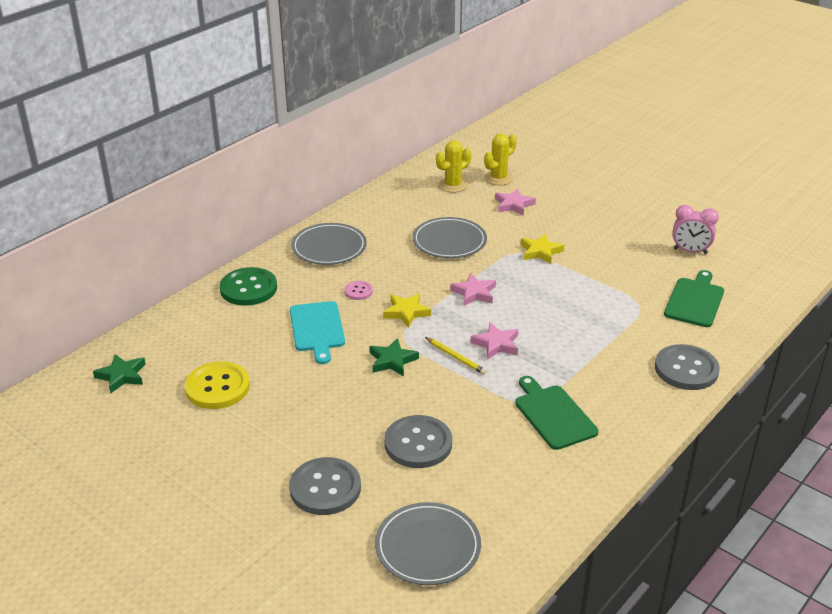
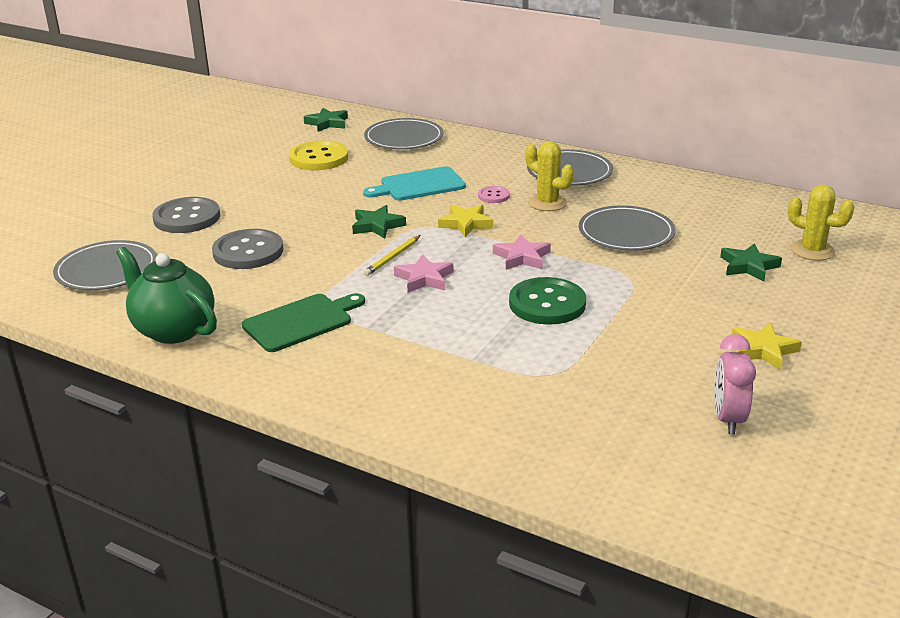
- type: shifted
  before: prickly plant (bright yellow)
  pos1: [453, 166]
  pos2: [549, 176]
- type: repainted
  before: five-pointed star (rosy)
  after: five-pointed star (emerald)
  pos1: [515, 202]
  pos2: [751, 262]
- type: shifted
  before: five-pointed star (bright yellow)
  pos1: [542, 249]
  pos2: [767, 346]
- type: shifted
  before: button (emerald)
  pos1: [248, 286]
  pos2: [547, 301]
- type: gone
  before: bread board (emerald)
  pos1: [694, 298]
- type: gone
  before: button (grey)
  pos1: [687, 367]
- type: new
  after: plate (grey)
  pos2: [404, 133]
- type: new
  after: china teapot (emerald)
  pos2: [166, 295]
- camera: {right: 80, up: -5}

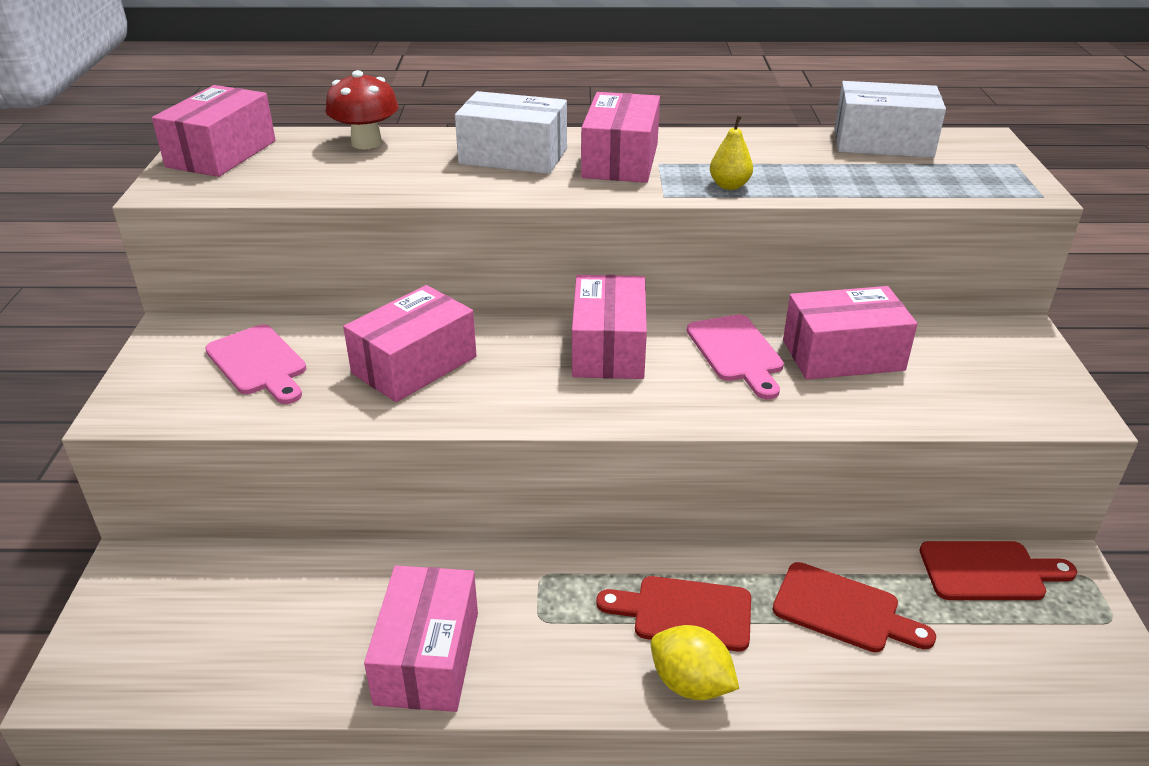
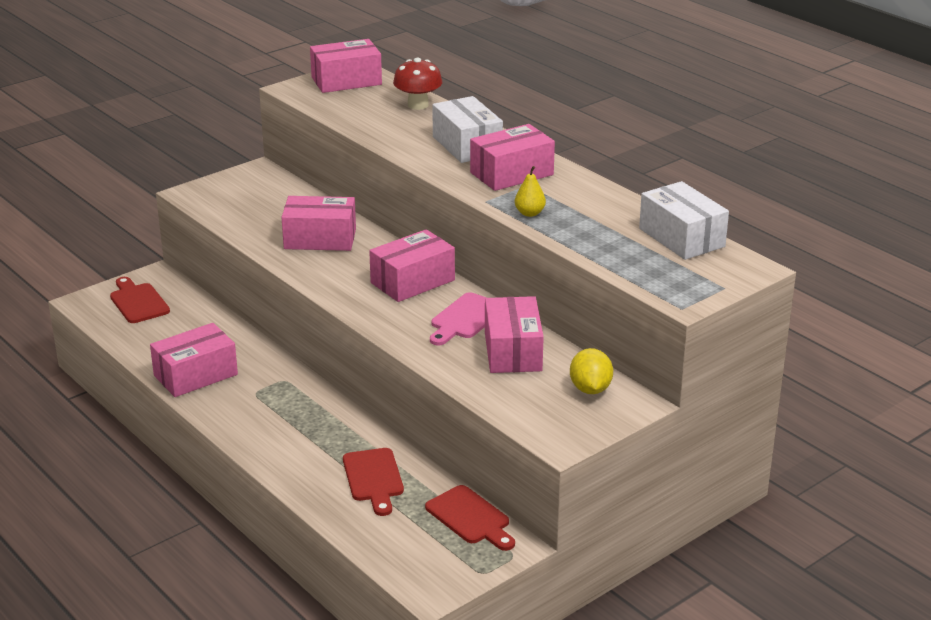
- type: rotated
  before: parcel (rosy)
  pos1: [850, 333]
  pos2: [514, 334]
  turn: 45
- type: gone
  before: bread board (rosy)
  pos1: [255, 364]
- type: shifted
  before: bread board (scarlet)
  pos1: [673, 613]
  pos2: [140, 300]
- type: shifted
  before: toy lemon (bright yellow)
  pos1: [695, 662]
  pos2: [591, 371]
- camera: {right: 50, up: -5}

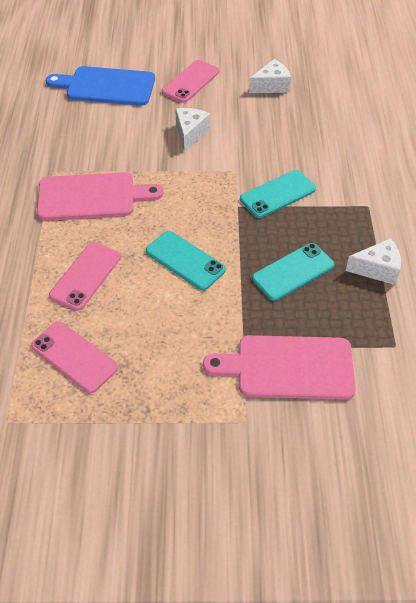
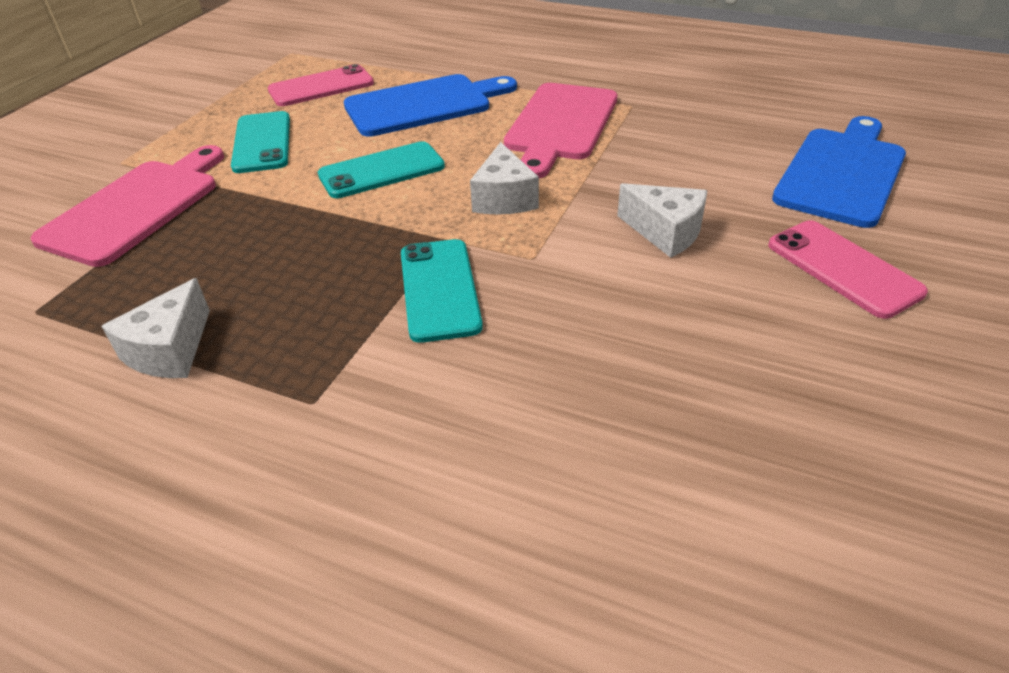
- type: shifted
  before: cheese wedge (snow-white)
  pos1: [270, 76]
  pos2: [504, 178]
- type: swapped
  before: phone (rosy)
  after: bread board (cobalt)
  pos1: [85, 276]
  pos2: [430, 105]
- type: shifted
  before: phone (teal)
  pos1: [293, 272]
  pos2: [260, 142]
- camera: {right: 115, up: -10}

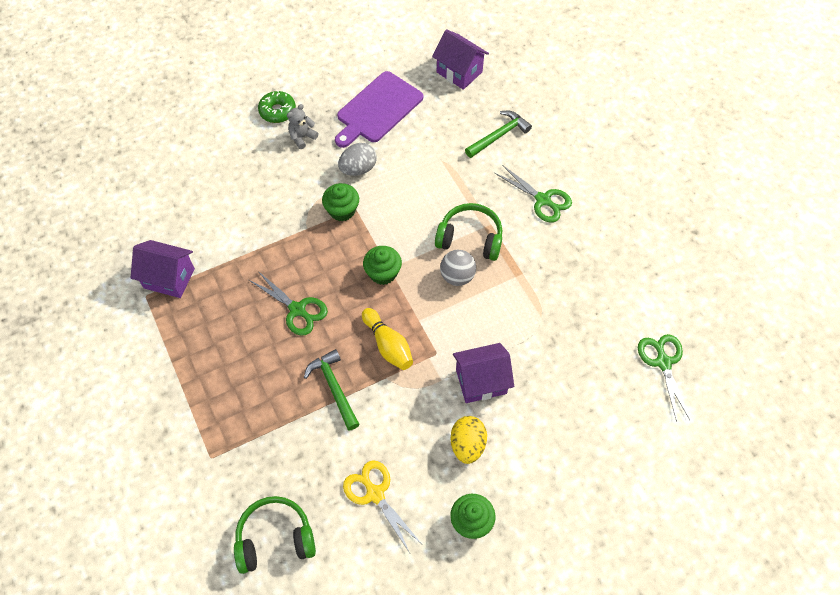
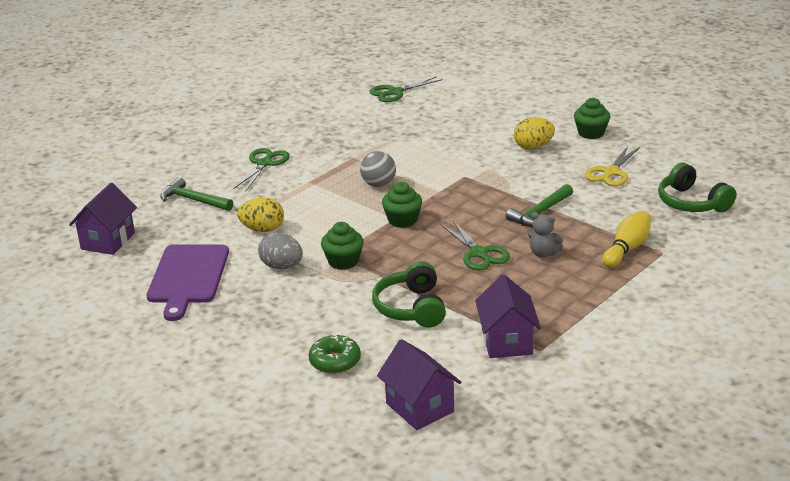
- type: rotated
  before: bread board (violet)
  pos1: [379, 109]
  pos2: [187, 283]
  turn: 75
- type: shifted
  before: donut (emerald)
  pos1: [277, 106]
  pos2: [335, 354]
- type: shifted
  before: teddy bear (grey)
  pos1: [302, 126]
  pos2: [545, 234]
- type: shifted
  before: headset (emerald)
  pos1: [468, 232]
  pos2: [409, 294]
- type: rotated
  before: shears (emerald)
  pos1: [288, 303]
  pos2: [475, 245]
  turn: 135
- type: shifted
  before: tenpin (bright yellow)
  pos1: [387, 339]
  pos2: [626, 239]
- type: shifted
  before: toy house (violet)
  pos1: [483, 373]
  pos2: [419, 384]
- type: new
  after: egg shape (bright yellow)
  pos2: [260, 214]
- camera: {right: -110, up: -30}

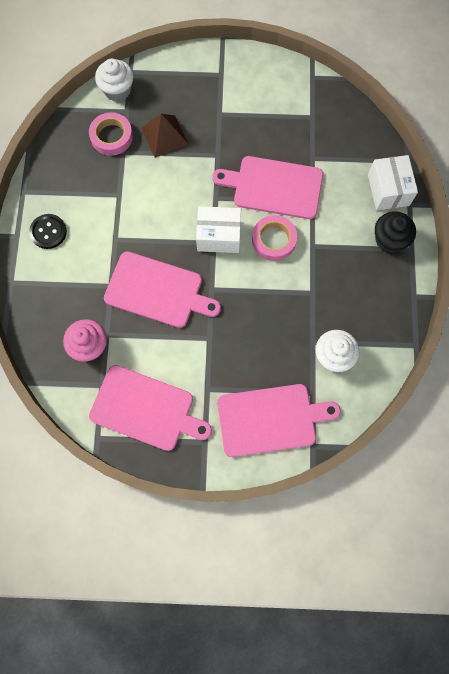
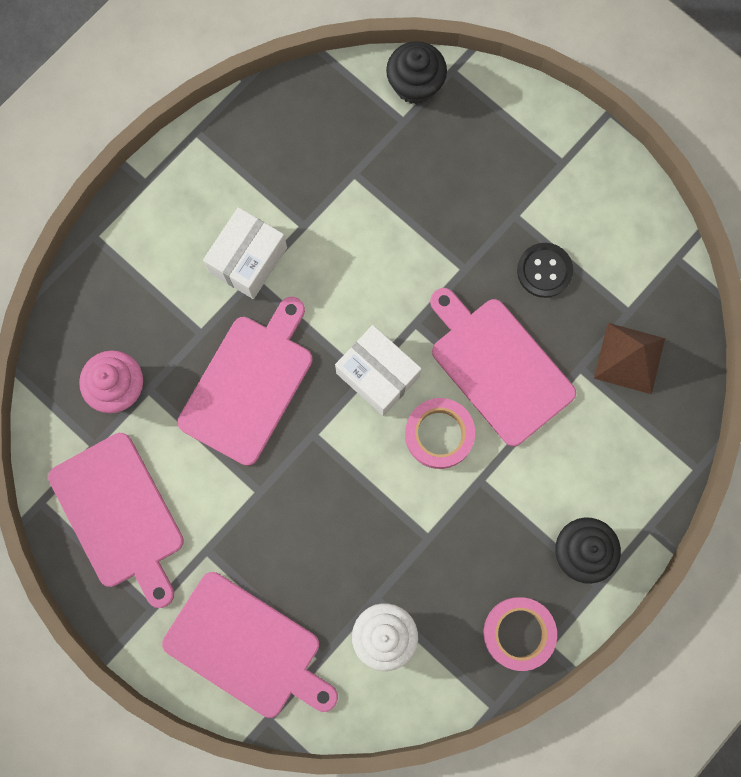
- type: repainted
  before: cupcake (snow-white)
  after: cupcake (ebony)
  pos1: [114, 80]
  pos2: [416, 72]
- type: shifted
  before: sticky tape (rosy)
  pos1: [111, 134]
  pos2: [520, 634]
- type: shifted
  before: solid pyramid (dark brown)
  pos1: [165, 136]
  pos2: [629, 358]
- type: shifted
  before: parcel (snow-white)
  pos1: [393, 182]
  pos2: [245, 253]
- type: shifted
  before: button (ebony)
  pos1: [48, 231]
  pos2: [545, 270]
- type: rotated
  before: bread board (rosy)
  pos1: [162, 290]
  pos2: [245, 381]
  turn: -120
- camera: {right: 40, up: 5}

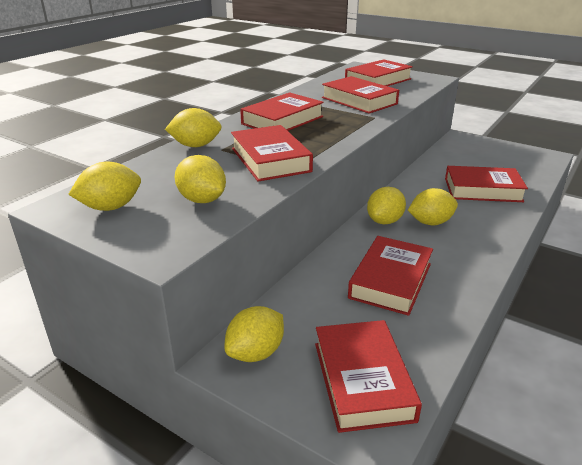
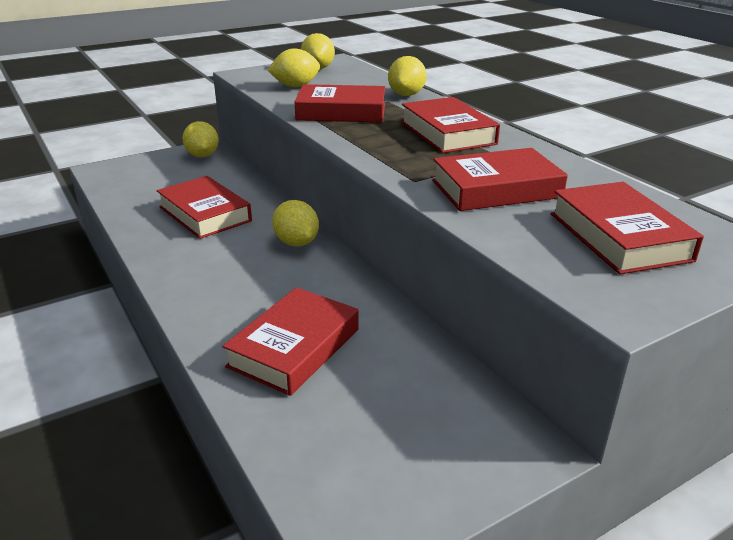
- type: gone
  before: toy lemon (bright yellow)
  pos1: [433, 206]
- type: gone
  before: book (scarlet)
  pos1: [368, 376]
- camera: {right: 115, up: 0}

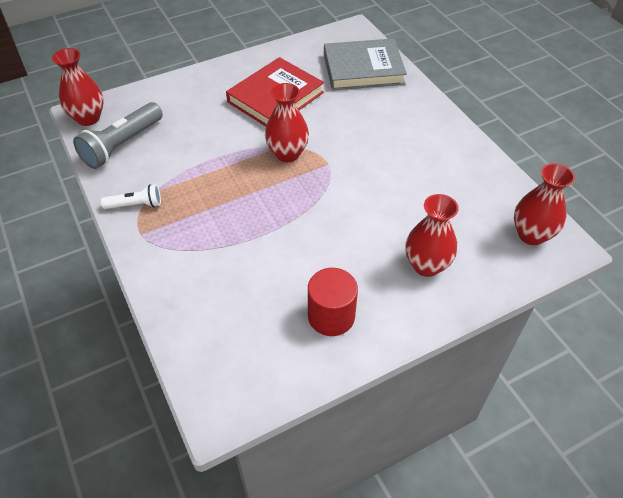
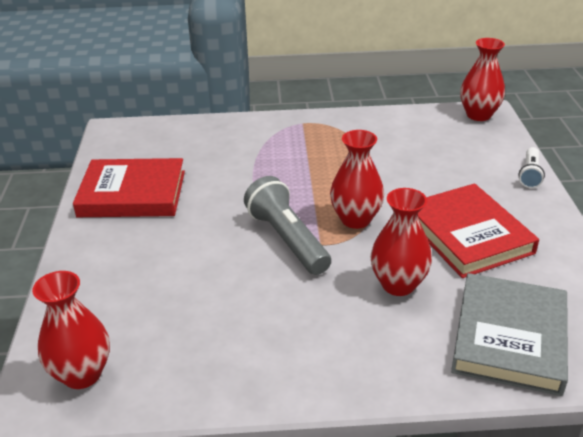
- type: shifted
  before: flashlight (grey)
  pos1: [118, 135]
  pos2: [287, 225]
- type: shifted
  before: flashlight (snow-white)
  pos1: [131, 196]
  pos2: [531, 167]
- type: shifted
  before: vase (scarlet)
  pos1: [432, 235]
  pos2: [401, 242]
- type: swapped
  before: cylinder (scarlet)
  after: book (scarlet)
  pos1: [333, 302]
  pos2: [129, 187]
- camera: {right: 115, up: -15}

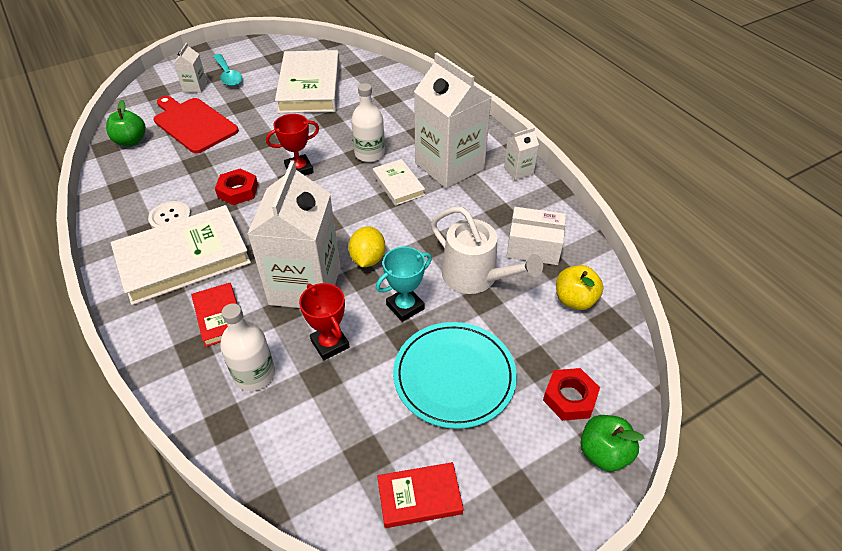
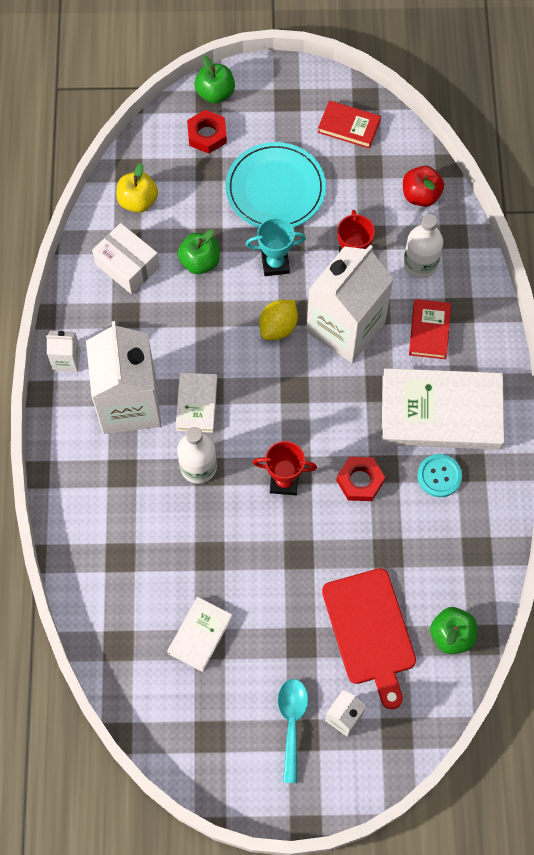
- type: scaled
  before: book (snow-white)
  pos1: [307, 81]
  pos2: [199, 634]
  scale: 0.5
- type: repainted
  before: button (snow-white)
  after: button (teal)
  pos1: [169, 214]
  pos2: [439, 475]
- type: swapped
  before: watering can (snow-white)
  after: apple fruit (emerald)
  pos1: [487, 250]
  pos2: [198, 251]
- type: new
  after: apple fruit (scarlet)
  pos2: [423, 186]
- camera: {right: -150, up: 20}

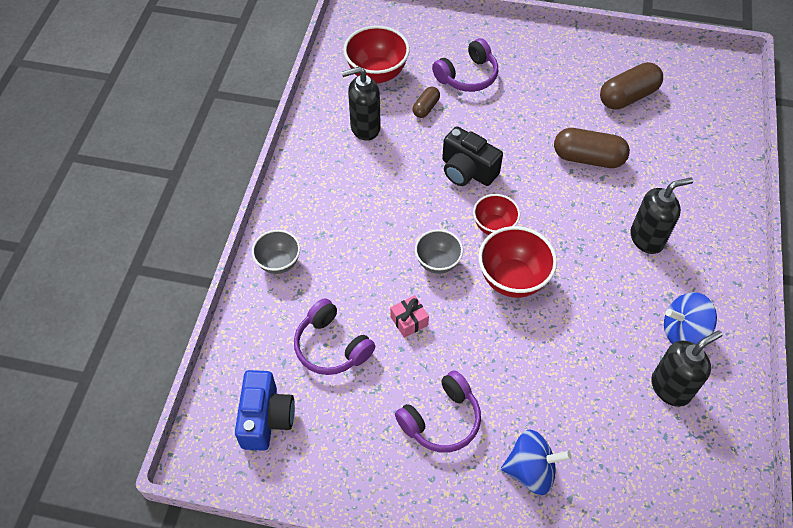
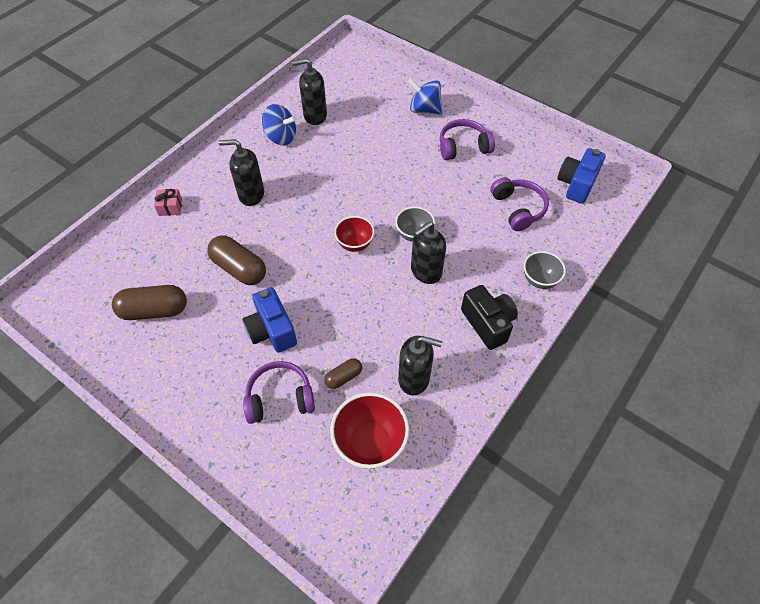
- type: shifted
  before: photo camera (ebony)
  pos1: [472, 156]
  pos2: [489, 317]
- type: gone
  before: deep dish (scarlet)
  pos1: [517, 262]
- type: shifted
  before: present (rosy)
  pos1: [409, 316]
  pos2: [168, 202]
- type: new
  after: soap dispenser (ebony)
  pos2: [428, 253]
- type: new
  after: photo camera (cobalt)
  pos2: [270, 320]
- camera: {right: -155, up: 0}

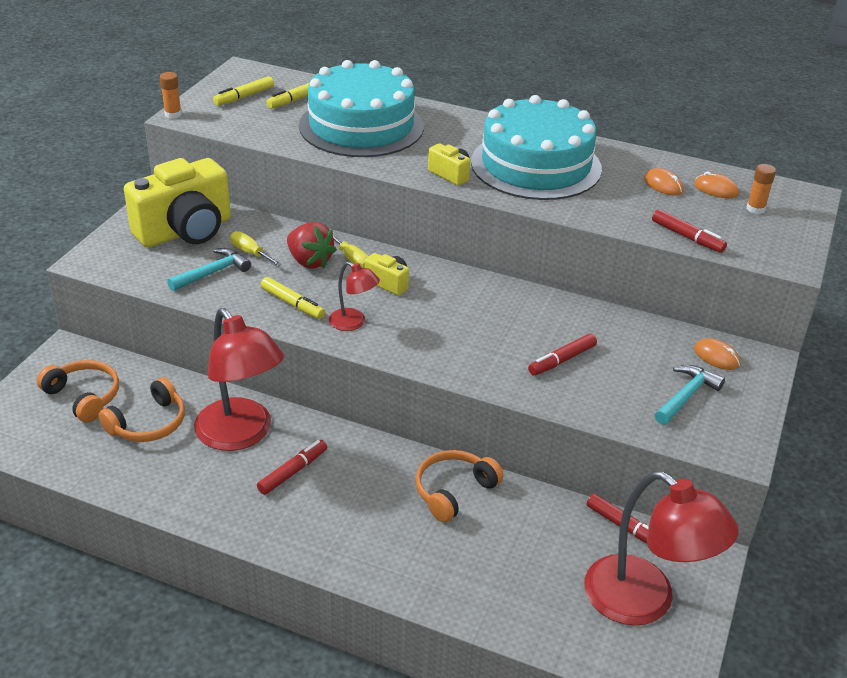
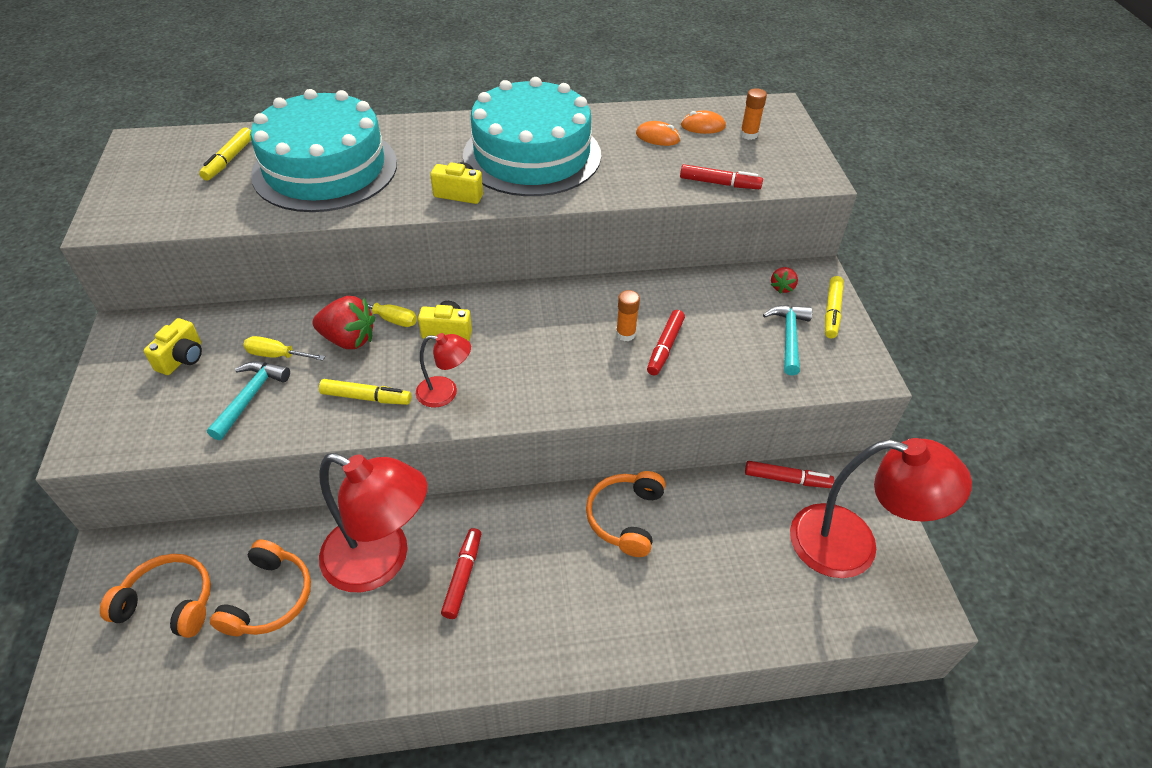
- type: shifted
  before: glue (bright orange)
  pos1: [171, 95]
  pos2: [628, 315]
- type: shifted
  before: marker pen (bright yellow)
  pos1: [243, 91]
  pos2: [834, 307]
- type: scaled
  before: photo camera (bright yellow)
  pos1: [177, 203]
  pos2: [173, 346]
  scale: 0.43
- type: swapped
  before: computer mouse (bright orange)
  after: berry (scarlet)
  pos1: [717, 354]
  pos2: [784, 280]
- camera: {right: -30, up: 10}

